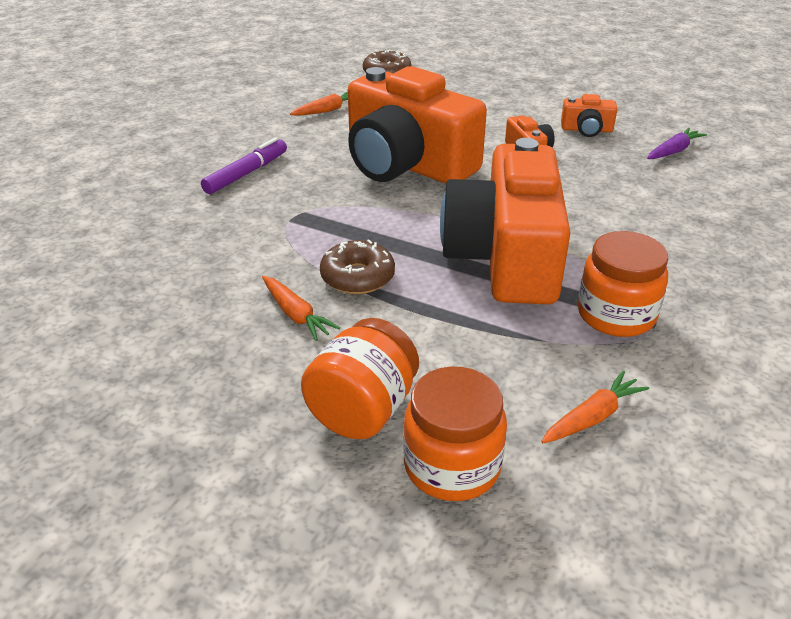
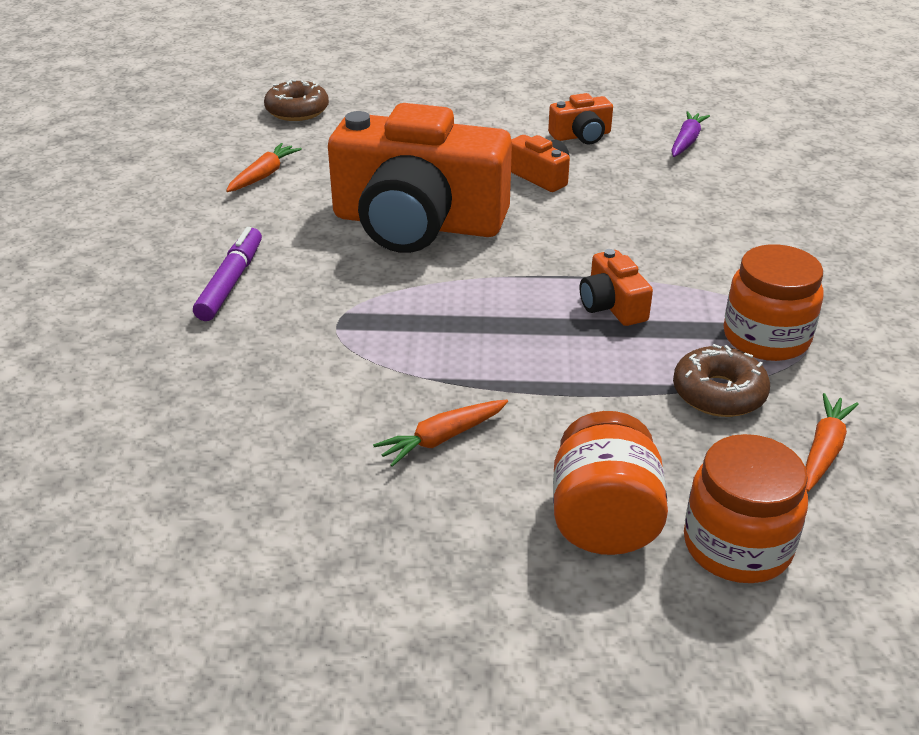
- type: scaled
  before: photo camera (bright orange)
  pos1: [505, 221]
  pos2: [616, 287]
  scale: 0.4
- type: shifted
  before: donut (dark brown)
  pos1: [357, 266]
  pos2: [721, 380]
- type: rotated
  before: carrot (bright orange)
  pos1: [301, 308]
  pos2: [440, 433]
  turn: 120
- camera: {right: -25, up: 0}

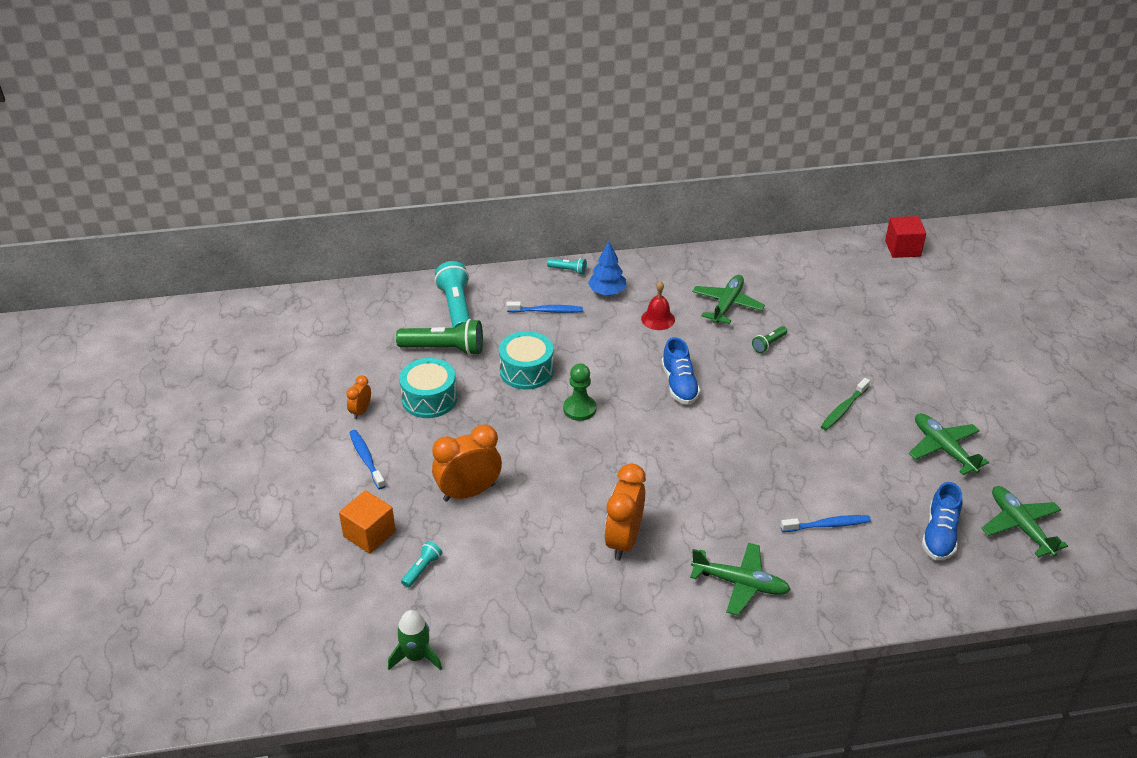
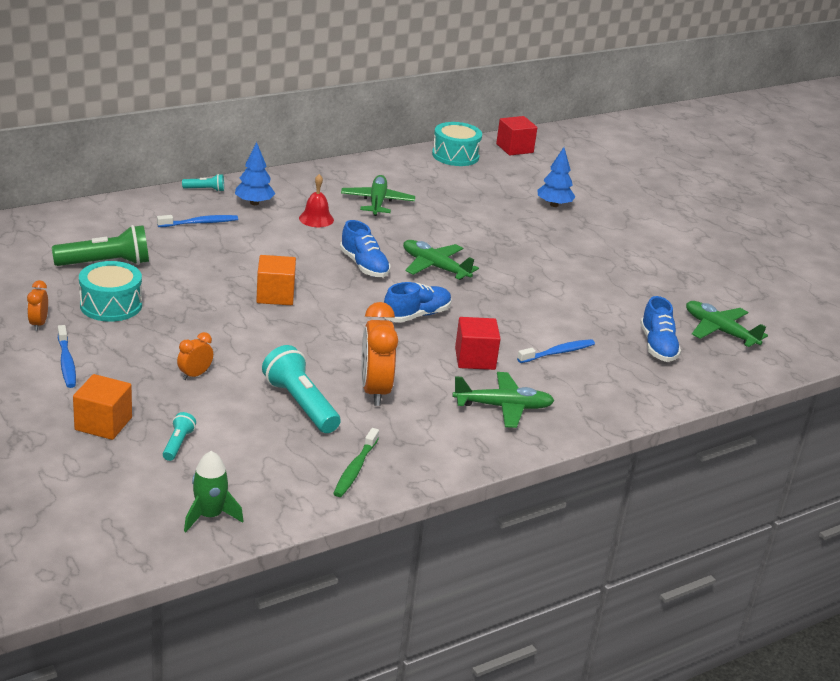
- type: shifted
  before: flashlight (teal)
  pos1: [452, 294]
  pos2: [301, 389]
- type: gone
  before: flashlight (emerald)
  pos1: [769, 339]
- type: shifted
  before: snare drum (teal)
  pos1: [526, 360]
  pos2: [457, 144]
- type: swapped
  before: game pawn (emerald)
  after: cube (bright orange)
  pos1: [579, 392]
  pos2: [276, 280]
- type: shifted
  before: toothbrush (emerald)
  pos1: [845, 404]
  pos2: [356, 462]
- type: shifted
  before: toy plane (emerald)
  pos1: [949, 444]
  pos2: [441, 260]
- type: scaled
  before: alarm clock (bright orange)
  pos1: [467, 463]
  pos2: [195, 356]
  scale: 0.51
- type: rotated
  before: toothbrush (cobalt)
  pos1: [367, 459]
  pos2: [67, 356]
  turn: -150
- type: new
  after: toy tree (cobalt)
  pos2: [556, 177]
- type: new
  after: shoe (cobalt)
  pos2: [418, 302]
- type: new
  after: cube (scarlet)
  pos2: [478, 343]
- camera: {right: -25, up: -10}

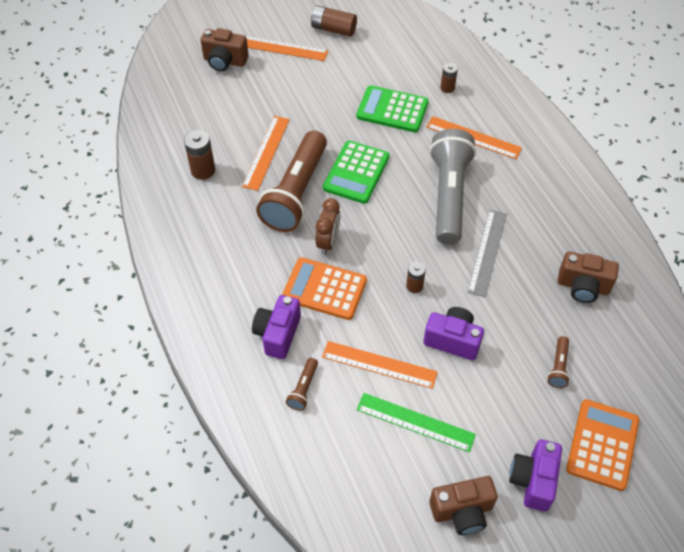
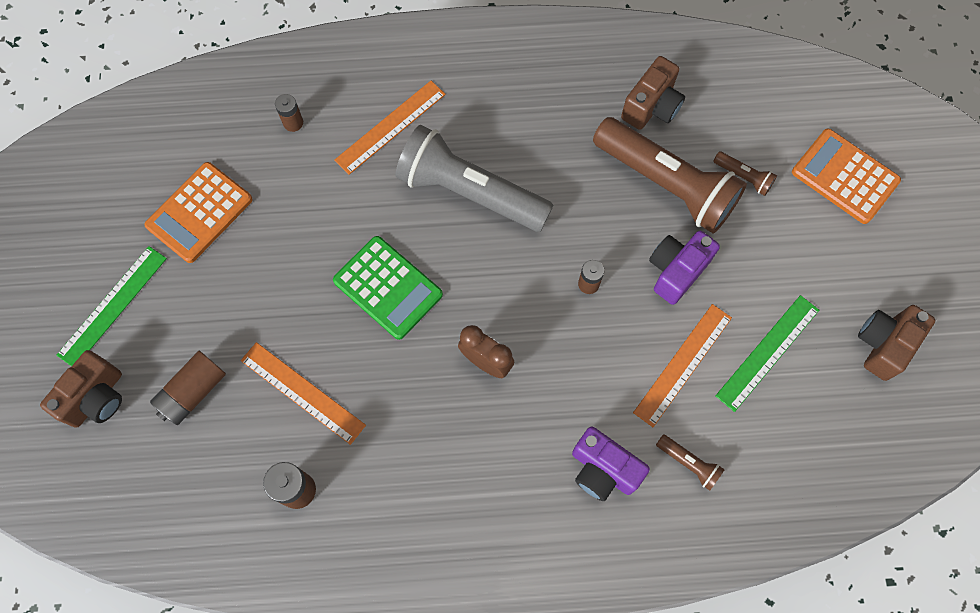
- type: shifted
  before: AA battery (dark brown)
  pos1: [334, 21]
  pos2: [188, 388]
- type: repainted
  before: straightedge (bright orange)
  after: straightedge (emerald)
  pos1: [287, 48]
  pos2: [111, 306]
- type: gone
  before: calculator (emerald)
  pos1: [392, 108]
- type: shifted
  before: flashlight (dark brown)
  pos1: [291, 181]
  pos2: [670, 175]
- type: gone
  before: straightedge (grey)
  pos1: [487, 253]
- type: shifted
  before: calculator (bright orange)
  pos1: [324, 288]
  pos2: [198, 212]
- type: gone
  before: photo camera (violet)
  pos1: [535, 475]
- type: rotated
  before: photo camera (dark brown)
  pos1: [464, 505]
  pos2: [896, 343]
  turn: -150
- camera: {right: -70, up: 15}

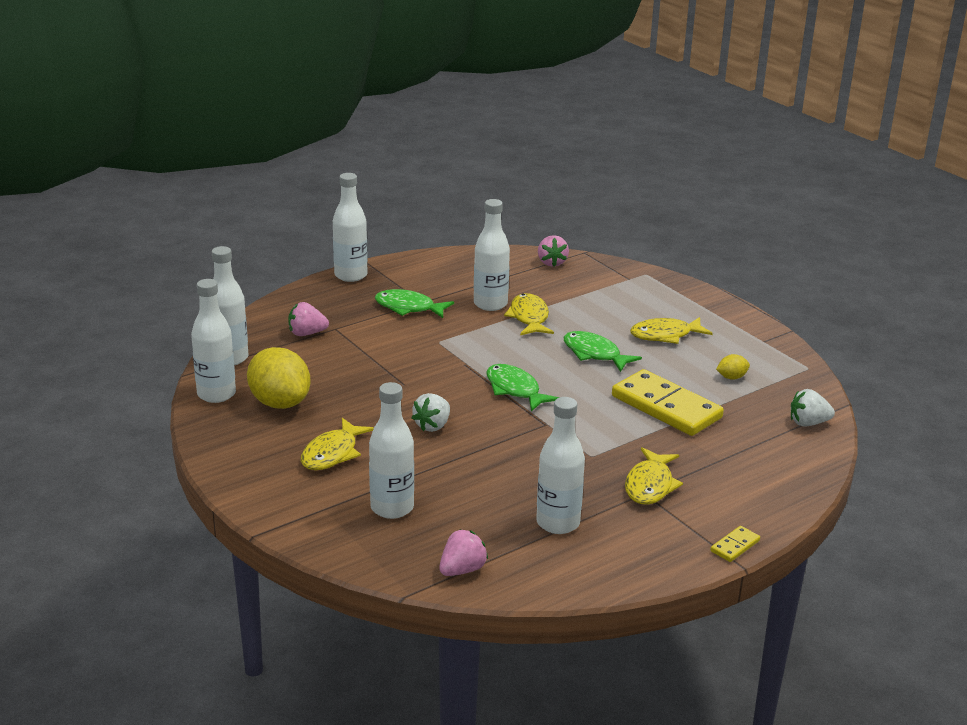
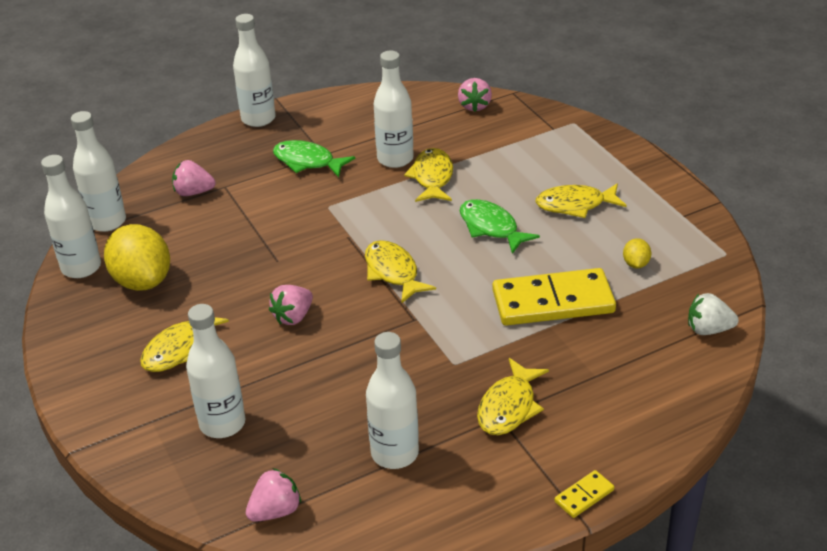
- type: rotated
  before: toy lemon (bright yellow)
  pos1: [733, 367]
  pos2: [637, 253]
  turn: -75
- type: repainted
  before: fish figure (emerald)
  after: fish figure (bright yellow)
  pos1: [522, 387]
  pos2: [400, 272]
- type: rotated
  before: domino (bright yellow)
  pos1: [668, 402]
  pos2: [554, 297]
  turn: -60
- type: repainted
  before: berry (snow-white)
  after: berry (rosy)
  pos1: [431, 412]
  pos2: [291, 305]
- camera: {right: 10, up: 10}

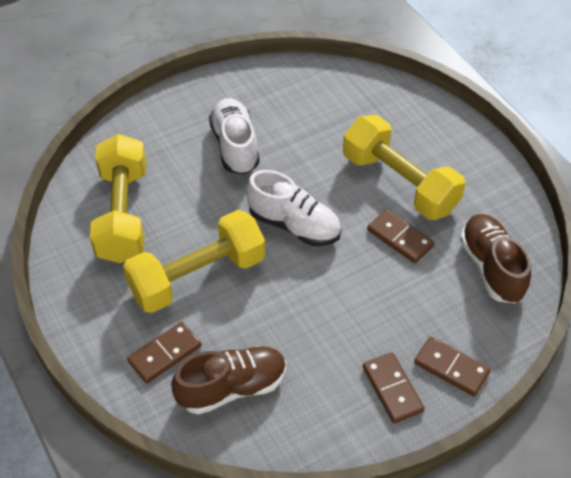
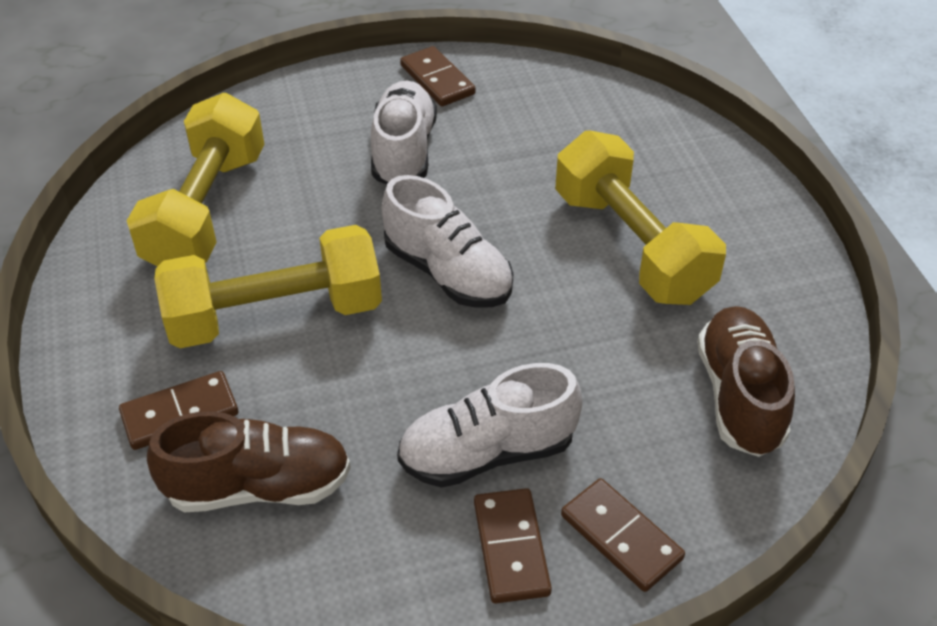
- type: shifted
  before: domino (dark brown)
  pos1: [400, 236]
  pos2: [438, 76]
- type: new
  after: shoe (snow-white)
  pos2: [489, 425]
- camera: {right: 15, up: -5}

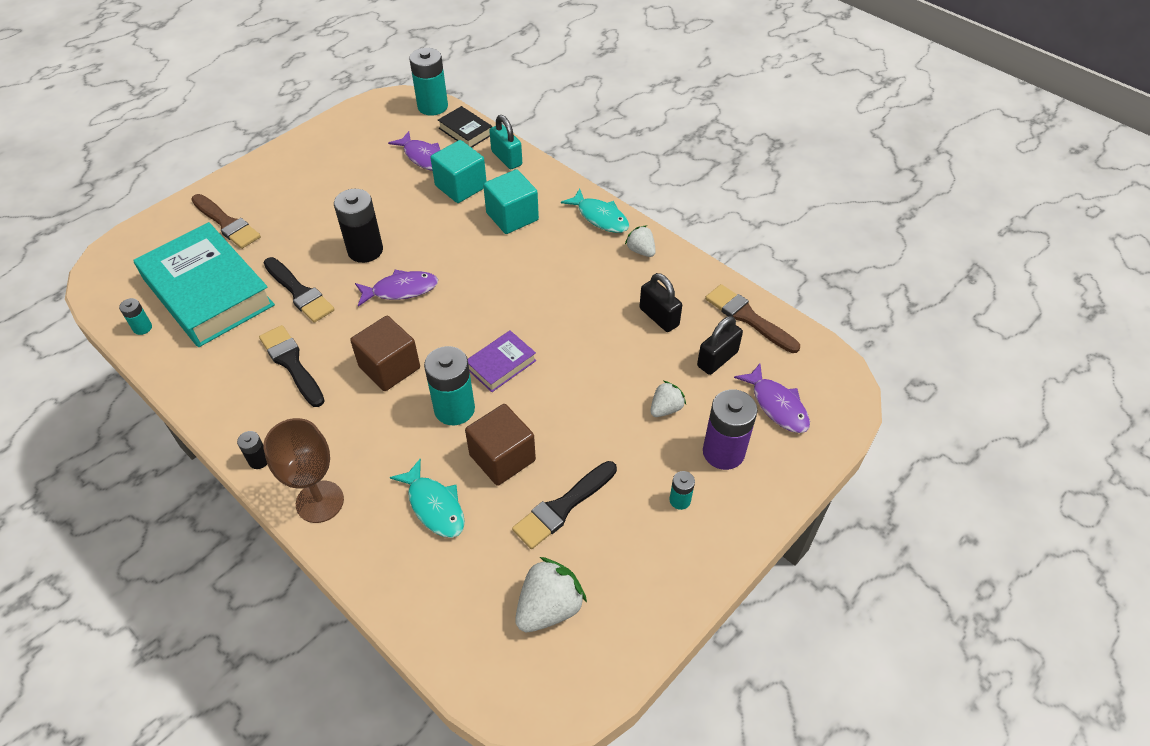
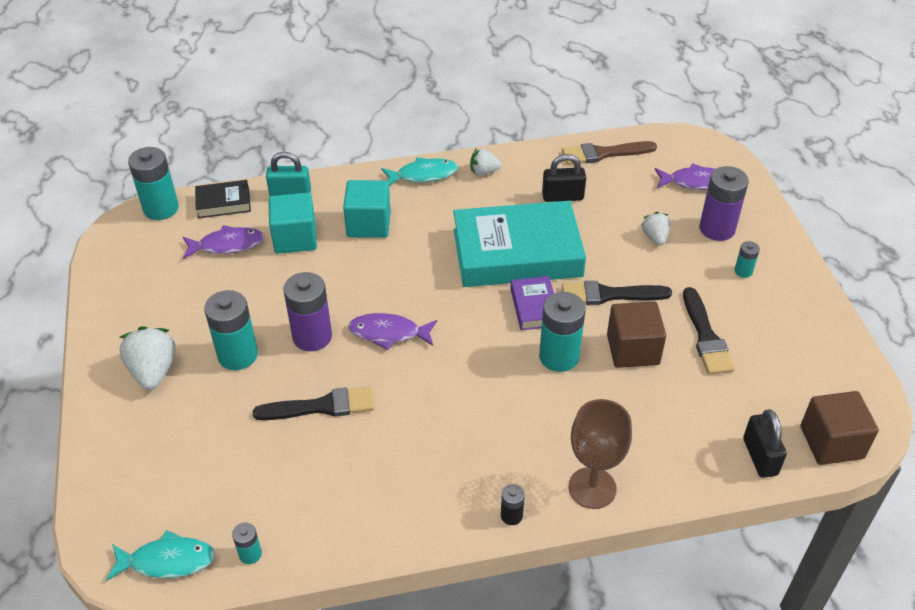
- type: repainted
  before: AA battery (ebony)
  after: AA battery (violet)
  pos1: [358, 226]
  pos2: [307, 311]
- type: gone
  before: paint brush (dark brown)
  pos1: [226, 221]
- type: shifted
  before: book (teal)
  pos1: [204, 284]
  pos2: [519, 244]
- type: rotated
  before: fish figure (violet)
  pos1: [396, 288]
  pos2: [392, 331]
  turn: -105
- type: shifted
  before: cube (dark brown)
  pos1: [385, 353]
  pos2: [839, 428]
- type: shifted
  before: small lock (ebony)
  pos1: [720, 345]
  pos2: [765, 443]
- type: shifted
  before: paint brush (ebony)
  pos1: [291, 366]
  pos2: [617, 293]
- type: shifted
  before: fish figure (teal)
  pos1: [427, 498]
  pos2: [160, 555]
- type: shifted
  before: berry (snow-white)
  pos1: [551, 594]
  pos2: [147, 358]
- type: new
  after: AA battery (teal)
  pos2: [231, 330]
- camera: {right: -55, up: -5}

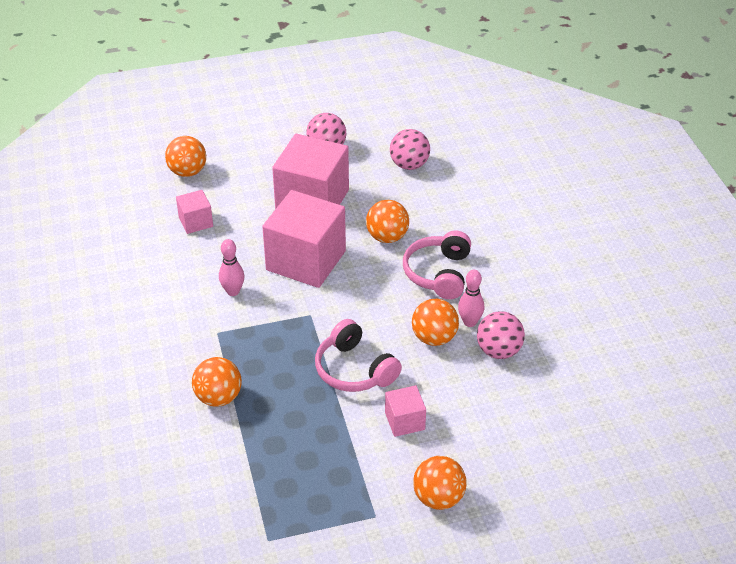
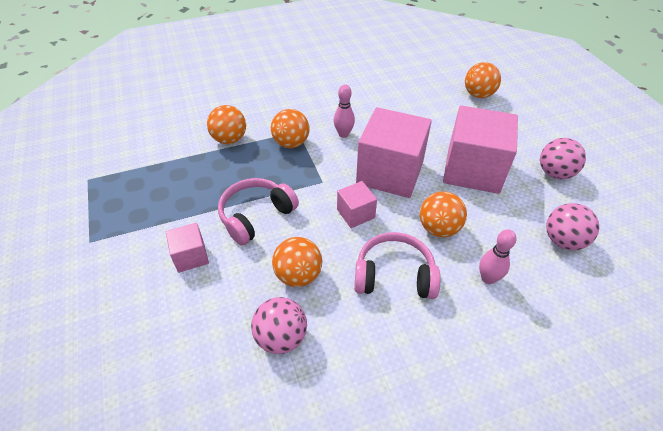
- type: shifted
  before: cube (rosy)
  pos1: [194, 212]
  pos2: [357, 204]
- type: shifted
  before: tenpin (rosy)
  pos1: [471, 298]
  pos2: [498, 256]
- type: shifted
  before: ball (bright orange)
  pos1: [440, 483]
  pos2: [290, 128]
- camera: {right: 85, up: 5}

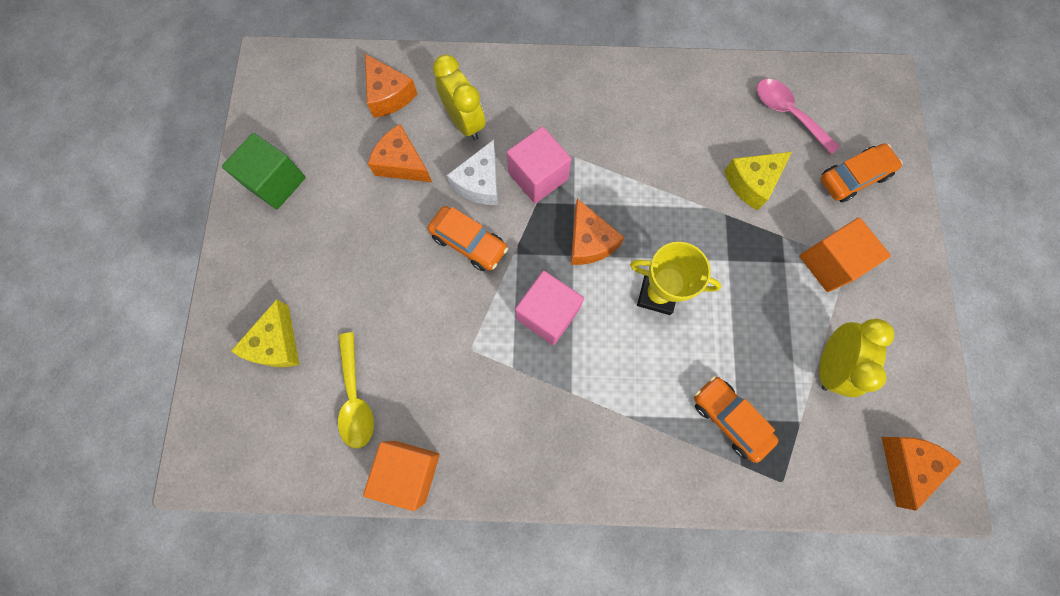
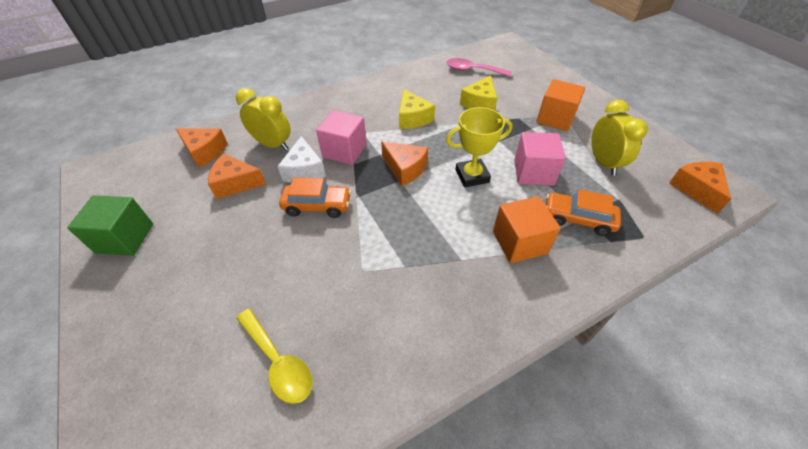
- type: gone
  before: automobile (bright orange)
  pos1: [861, 172]
- type: shifted
  before: cube (rosy)
  pos1: [549, 308]
  pos2: [540, 159]
- type: shifted
  before: cheese wedge (bright yellow)
  pos1: [265, 333]
  pos2: [417, 109]
- type: shifted
  before: cube (bright orange)
  pos1: [401, 476]
  pos2: [527, 229]
- camera: {right: -30, up: -25}

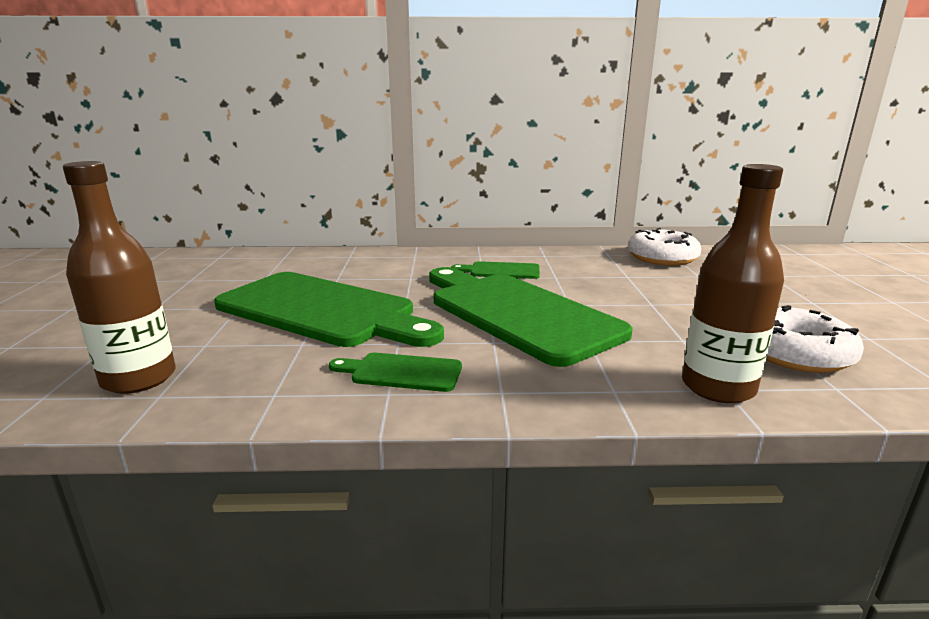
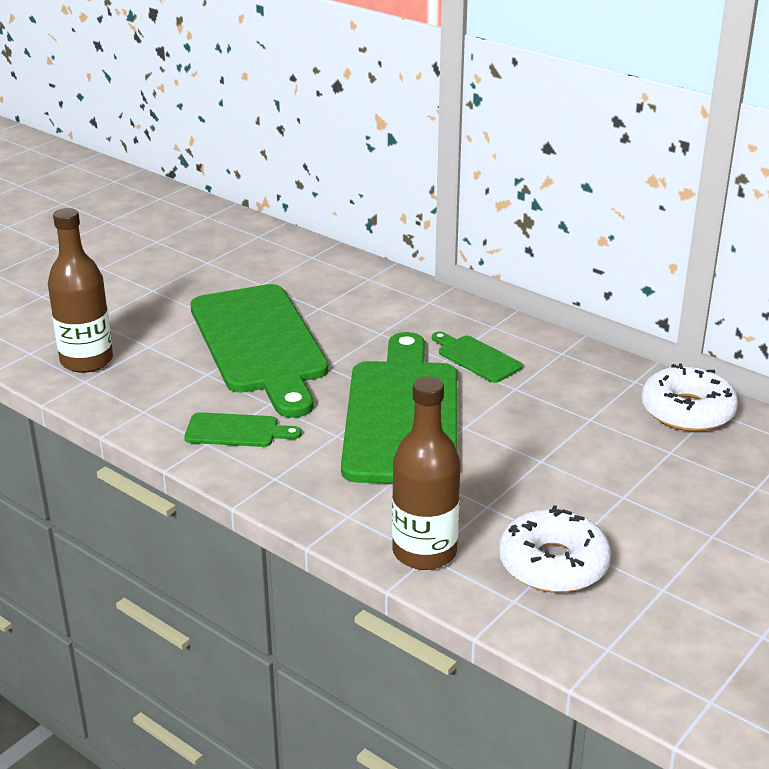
- type: rotated
  before: bread board (emerald)
  pos1: [395, 372]
  pos2: [242, 429]
  turn: 135
- camera: {right: 40, up: 10}

